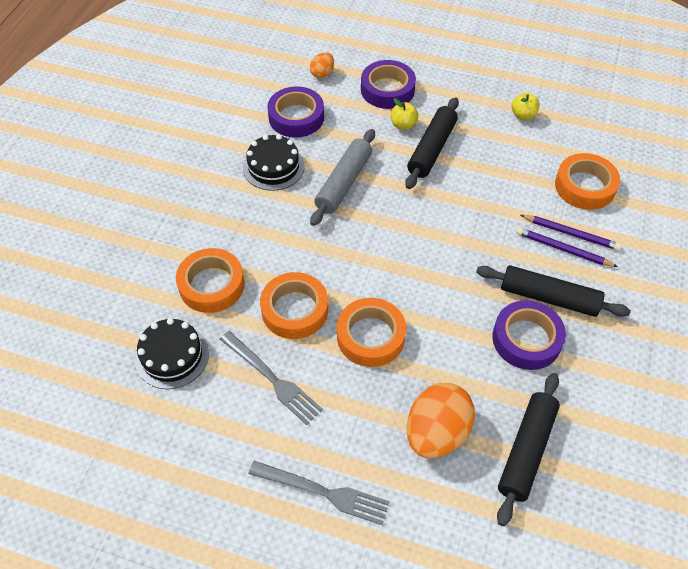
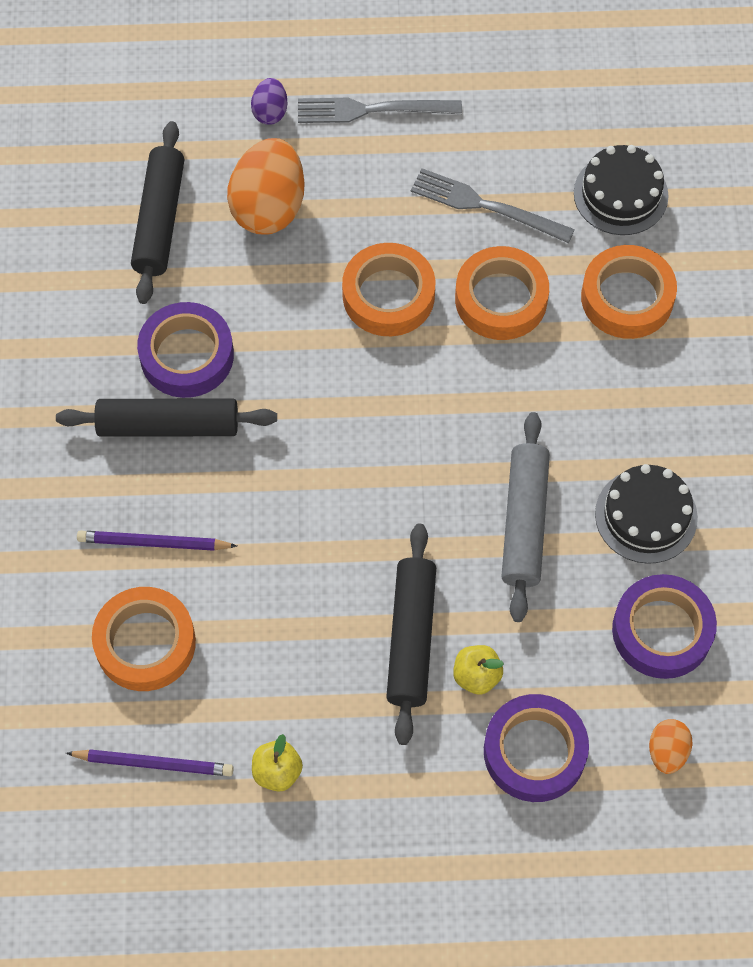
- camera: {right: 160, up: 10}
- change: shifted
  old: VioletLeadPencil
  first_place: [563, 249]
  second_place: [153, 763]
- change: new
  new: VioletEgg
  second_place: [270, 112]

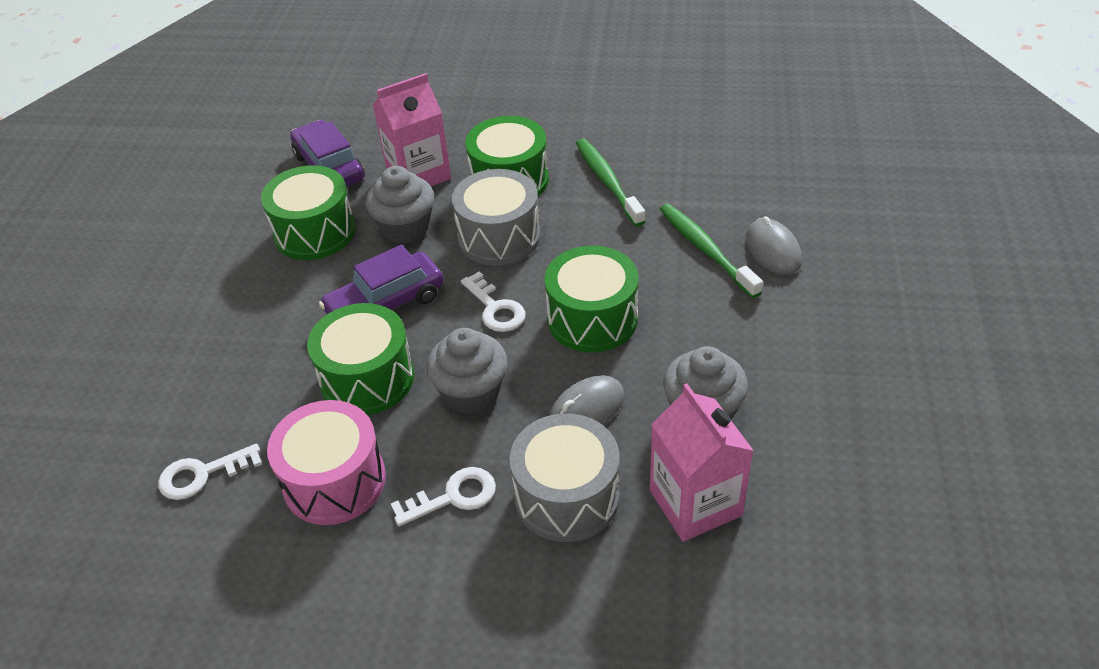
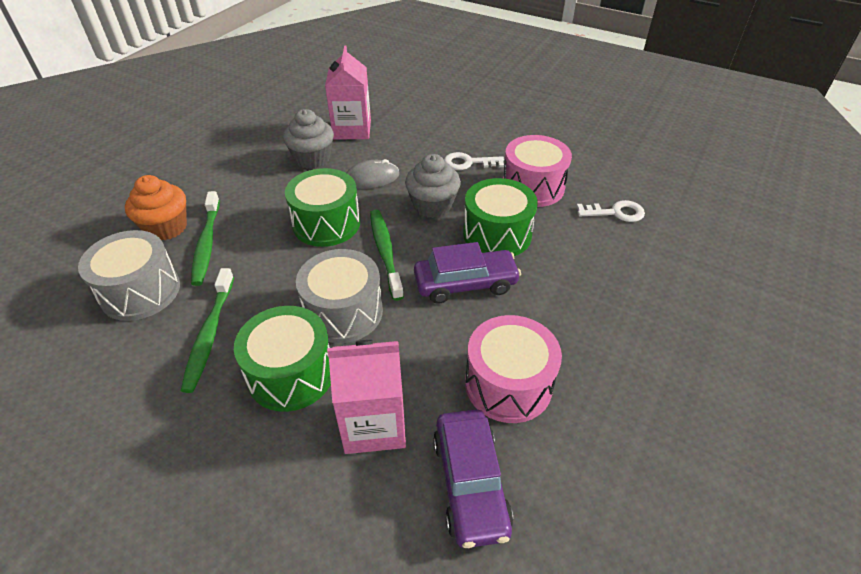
- camera: {right: -160, up: 0}
- change: shifted
  old: GreyToyDrum
  first_place: [567, 496]
  second_place: [140, 291]
- change: swapped
  old: GreyMouse
  new: BrightOrangeCupcake
  first_place: [773, 250]
  second_place: [166, 227]
- change: swapped
  old: WhiteLatchkey
  new: EmeraldDentalBrush
  first_place: [495, 308]
  second_place: [385, 252]
- change: repainted
  old: EmeraldToyDrum
  new: PinkToyDrum
  first_place: [315, 232]
  second_place: [508, 384]
- change: gone
  old: GreyCupcake
  first_place: [405, 228]

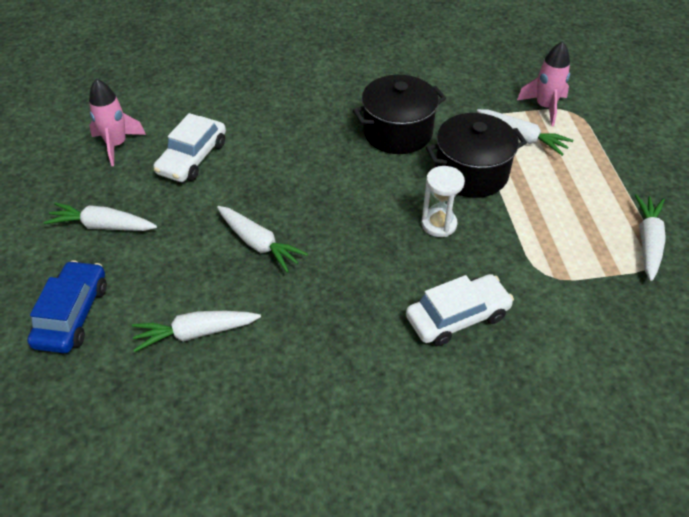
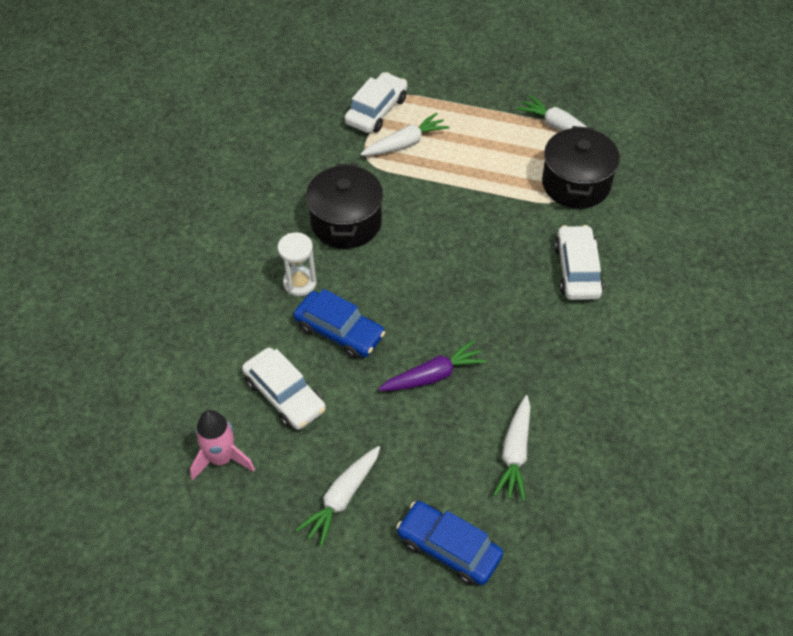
- camera: {right: -65, up: 5}
- change: shifted
  old: WhiteSandTimer
  first_place: [439, 224]
  second_place: [300, 283]
- change: new
  new: CobaltAutomobile
  second_place: [339, 331]
- change: swapped
  old: PinkRocket
  new: WhiteAutomobile
  first_place: [545, 107]
  second_place: [376, 110]
- change: repainted
  old: WhiteCarrot
  new: VioletCarrot
  first_place: [259, 244]
  second_place: [433, 375]
- change: shifted
  old: BlackStockpot
  first_place: [471, 173]
  second_place: [576, 184]

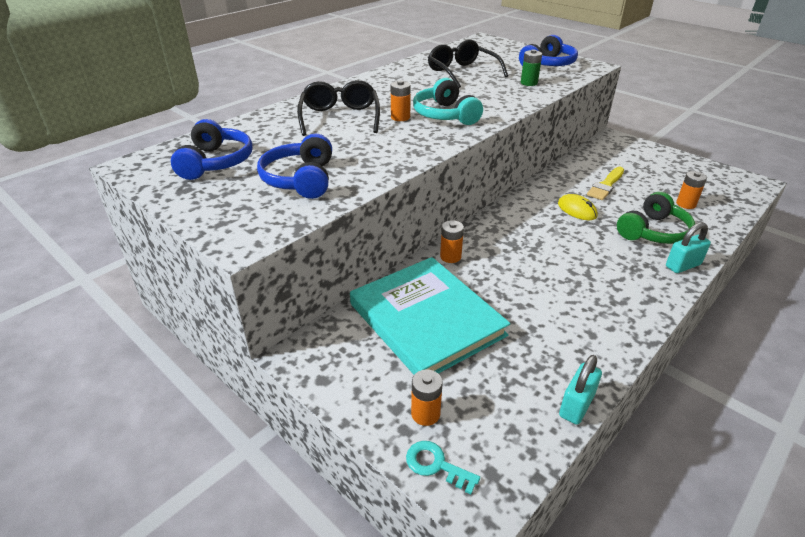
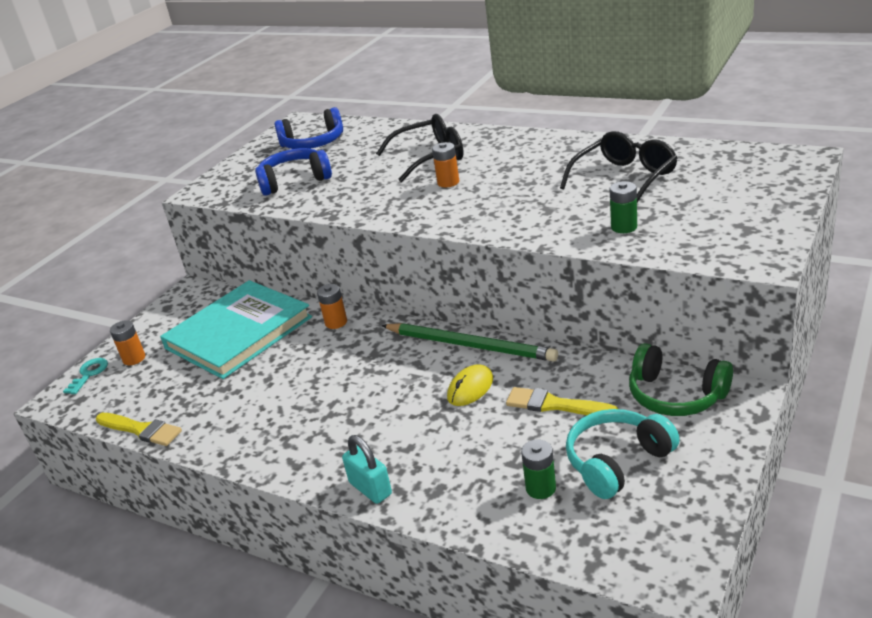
- camera: {right: 80, up: -5}
- change: swapped
  old: TealPadlock
  new: GoldenPaintbrush
  first_place: [576, 406]
  second_place: [141, 430]
- change: new
  new: EmeraldLeadPencil
  second_place: [470, 345]
- change: repainted
  old: BrightOrangeAaBattery
  new: EmeraldAaBattery
  first_place: [686, 204]
  second_place: [540, 488]
- change: shifted
  old: TealOverEarHeadphones
  first_place: [445, 115]
  second_place: [617, 461]
- change: shifted
  old: EmeraldOverEarHeadphones
  first_place: [653, 232]
  second_place: [675, 395]
- change: gone
  old: CobaltOverEarHeadphones
  first_place: [548, 64]

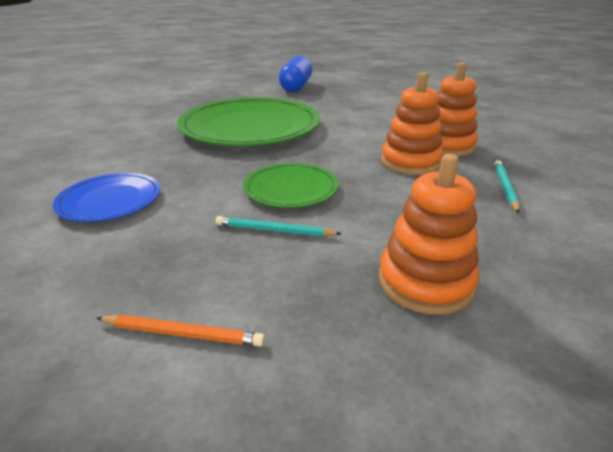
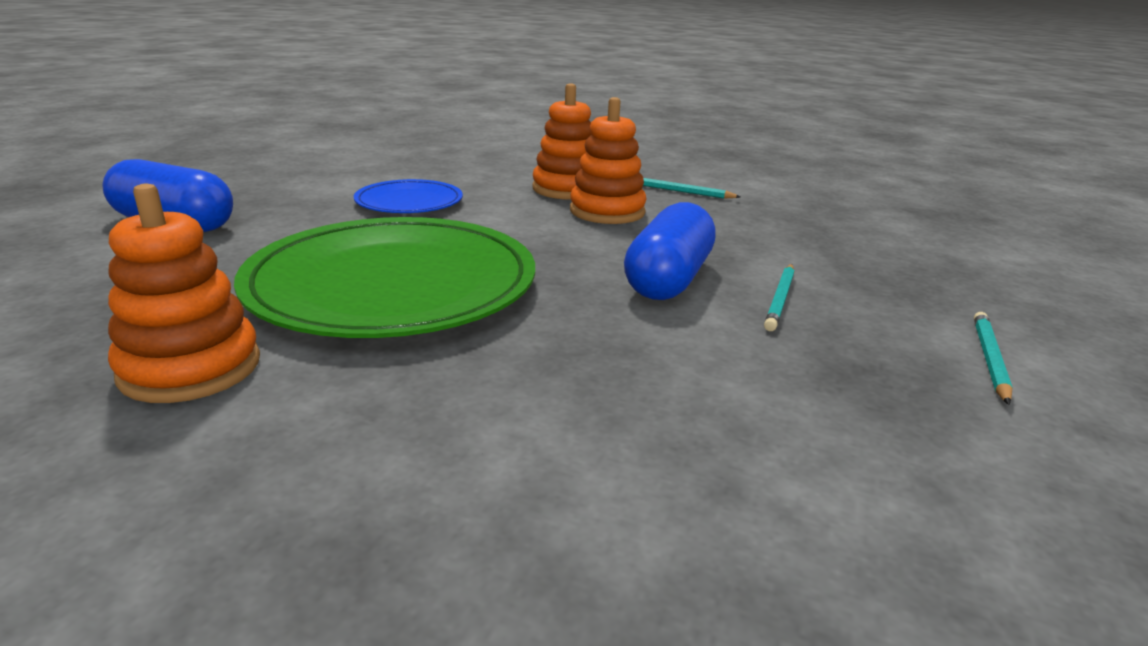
- camera: {right: -80, up: -5}
- change: shifted
  old: BrightOrangeStackingRings
  first_place: [425, 282]
  second_place: [191, 368]
- change: shifted
  old: CobaltPlate
  first_place: [110, 200]
  second_place: [409, 202]
- change: swapped
  old: EmeraldPlate
  new: CobaltPillShape
  first_place: [291, 189]
  second_place: [668, 279]
- change: repainted
  old: BrightOrangeLeadPencil
  new: TealLeadPencil
  first_place: [182, 334]
  second_place: [989, 359]

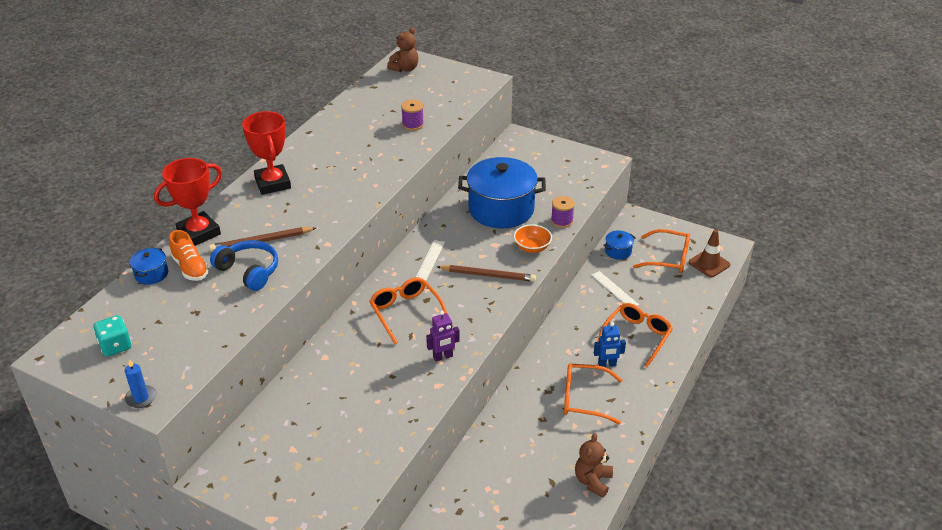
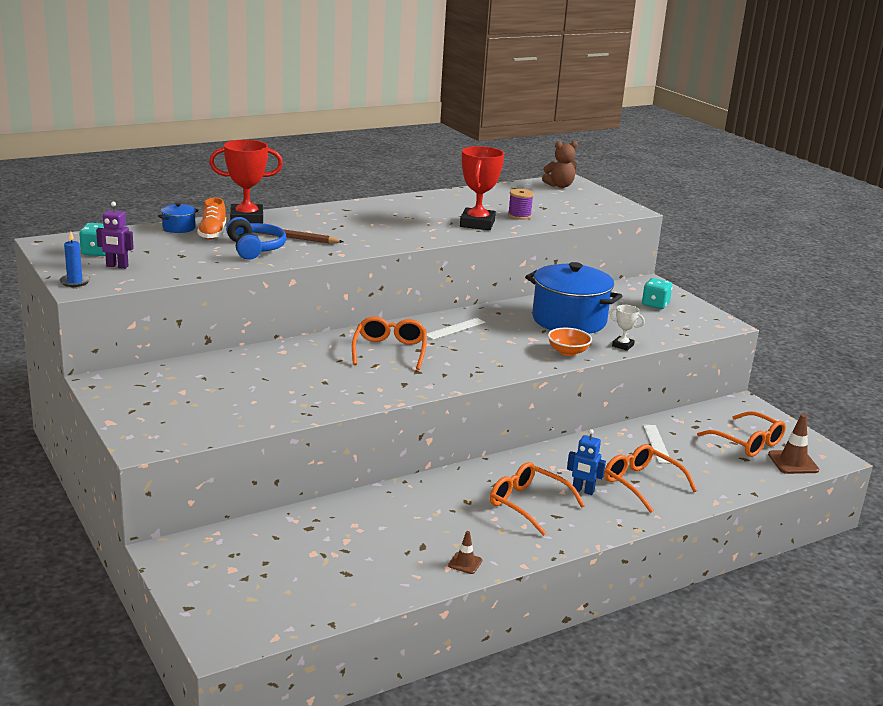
- camera: {right: 30, up: -15}
- change: shifted
  old: VioletToyRobot
  first_place: [443, 357]
  second_place: [117, 266]
- change: swapped
  old: BrownTeddy
  new: BrownSafetyCone
  first_place: [592, 481]
  second_place: [465, 563]
- change: shifted
  old: ScarletAwardCup
  first_place: [273, 183]
  second_place: [477, 224]
- change: rotated
  old: BrightOrangeEyeglasses
  first_place: [637, 336]
  second_place: [641, 484]
  degrees: -105
- change: swapped
  old: VioletBobbin
  new: WhiteAwardCup
  first_place: [562, 221]
  second_place: [622, 345]
- change: new
  new: TealGameDie
  second_place: [655, 305]
- change: gone
  old: BrownLeadPencil
  first_place: [488, 275]
- change: gone
  old: CobaltStockpot
  first_place: [618, 251]

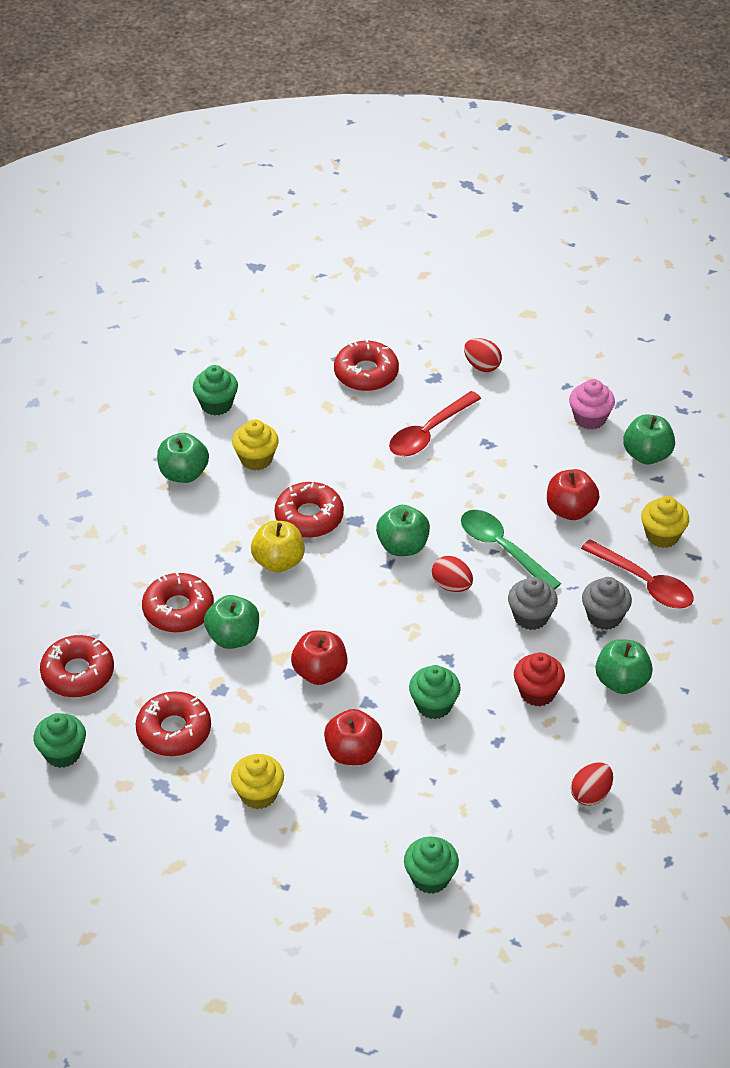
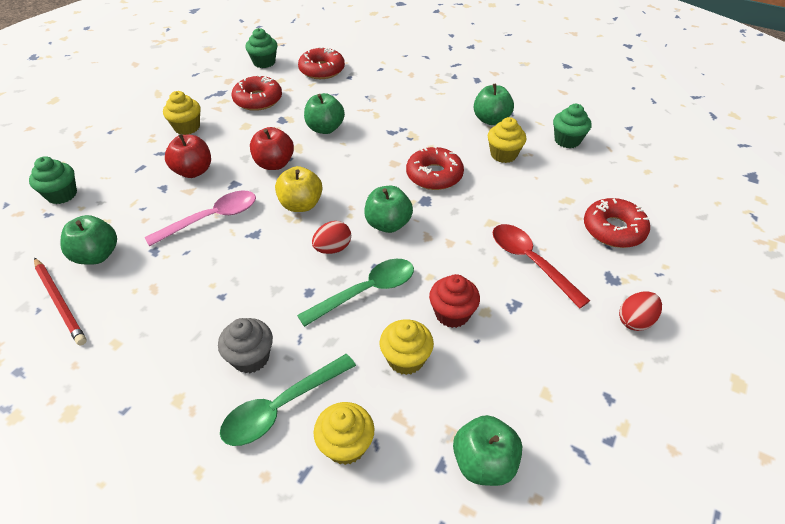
- camera: {right: 100, up: 0}
- change: swapped
  old: ScarletEgg
  new: ScarletLeadPencil
  first_place: [591, 794]
  second_place: [60, 302]
- change: shifted
  old: EmeraldApple
  first_place: [621, 681]
  second_place: [97, 255]
- change: swapped
  old: EmeraldCupcake
  new: PinkTablespoon
  first_place: [434, 705]
  second_place: [211, 218]
- change: repainted
  old: ScarletTablespoon
  new: EmeraldTablespoon
  first_place: [644, 582]
  second_place: [282, 407]
- change: shifted
  old: GoldenApple
  first_place: [278, 561]
  second_place: [301, 205]
- change: swapped
  old: ScarletApple
  new: GoldenCupcake
  first_place: [570, 510]
  second_place: [406, 359]
- change: shifted
  old: ScarletCupcake
  first_place: [537, 692]
  second_place: [452, 314]
- change: gone
  old: ScarletDonut
  first_place: [178, 610]
- change: gone
  old: GreyCupcake
  first_place: [531, 617]
- change: gone
  old: PinkCupcake
  first_place: [590, 418]

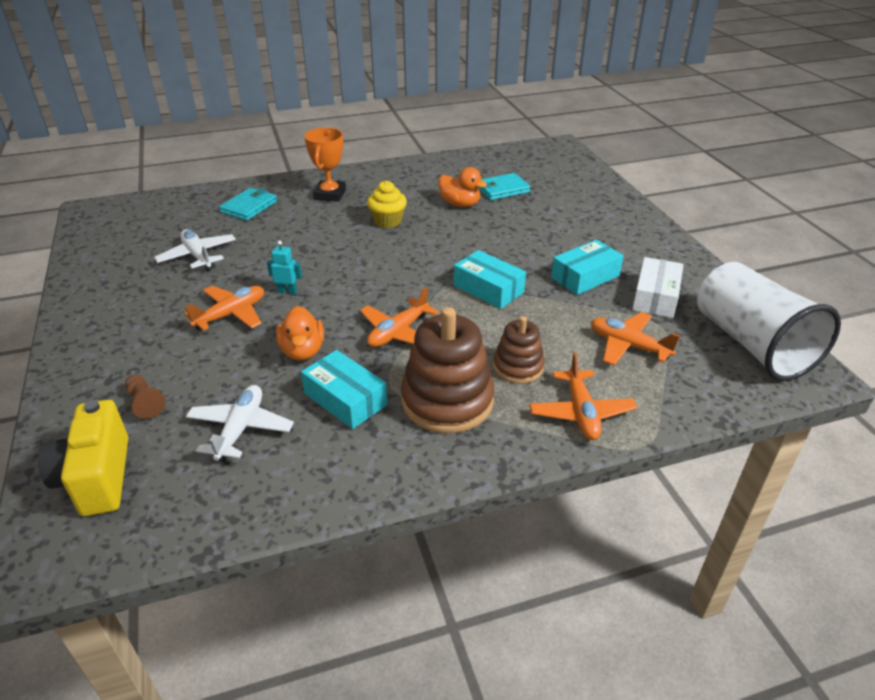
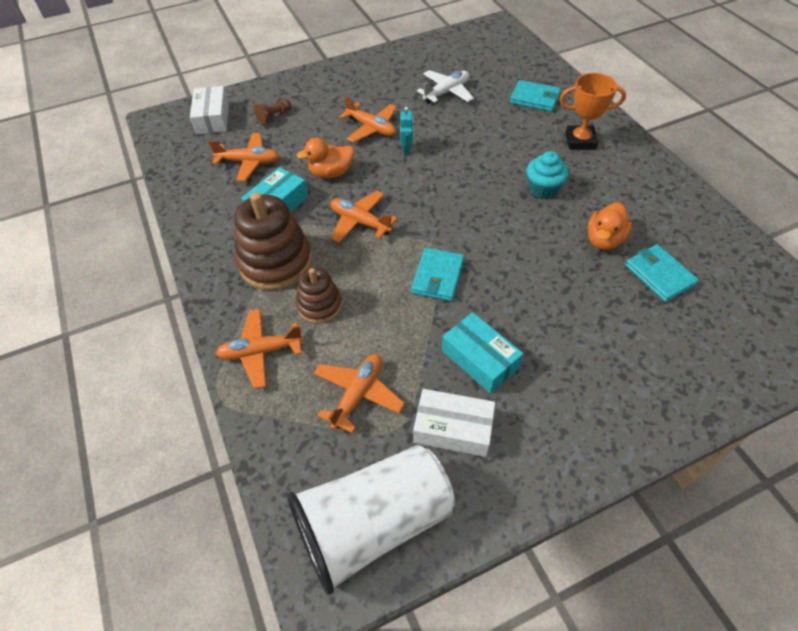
- camera: {right: 85, up: 15}
- change: swapped
  old: GoldenPhotoCamera
  new: WhitePackage
  first_place: [97, 477]
  second_place: [212, 118]
- change: repainted
  old: WhitePlane
  new: BrightOrangePlane
  first_place: [240, 429]
  second_place: [249, 162]
- change: swapped
  old: TealPackage
  new: TealBillfold
  first_place: [488, 289]
  second_place: [437, 276]
- change: repainted
  old: GoldenCupcake
  new: TealCupcake
  first_place: [387, 221]
  second_place: [543, 189]

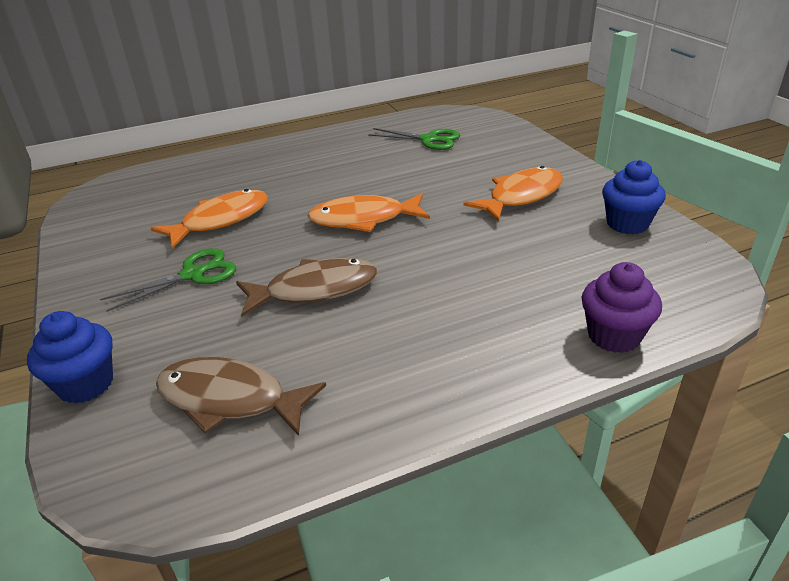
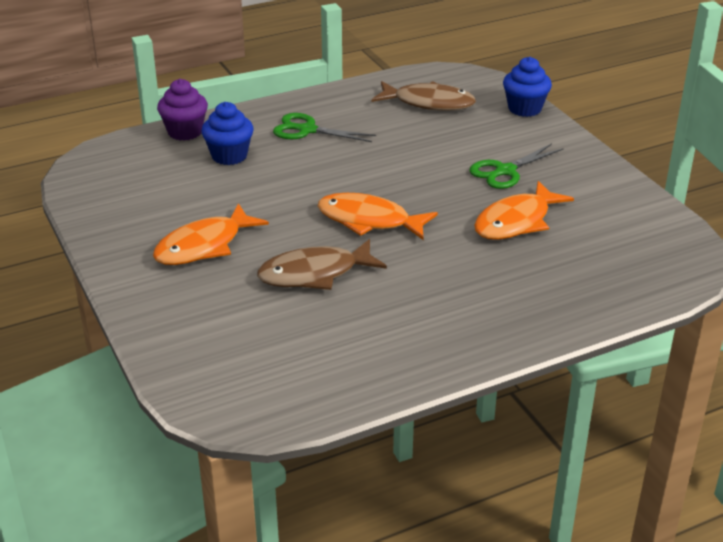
- camera: {right: 175, up: 0}
- change: shifted
  old: CobaltCupcake
  first_place: [627, 224]
  second_place: [229, 156]
- change: shifted
  old: BrownToyFish
  first_place: [315, 290]
  second_place: [315, 274]
- change: shifted
  old: EmeraldPairOfScissors
  first_place: [429, 140]
  second_place: [307, 130]
- change: rotated
  old: BrightOrangeToyFish
  first_place: [363, 219]
  second_place: [369, 221]
  degrees: -150

